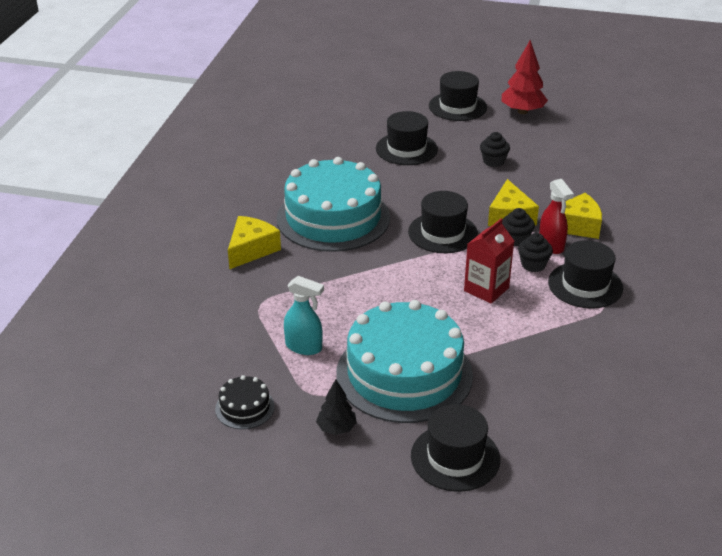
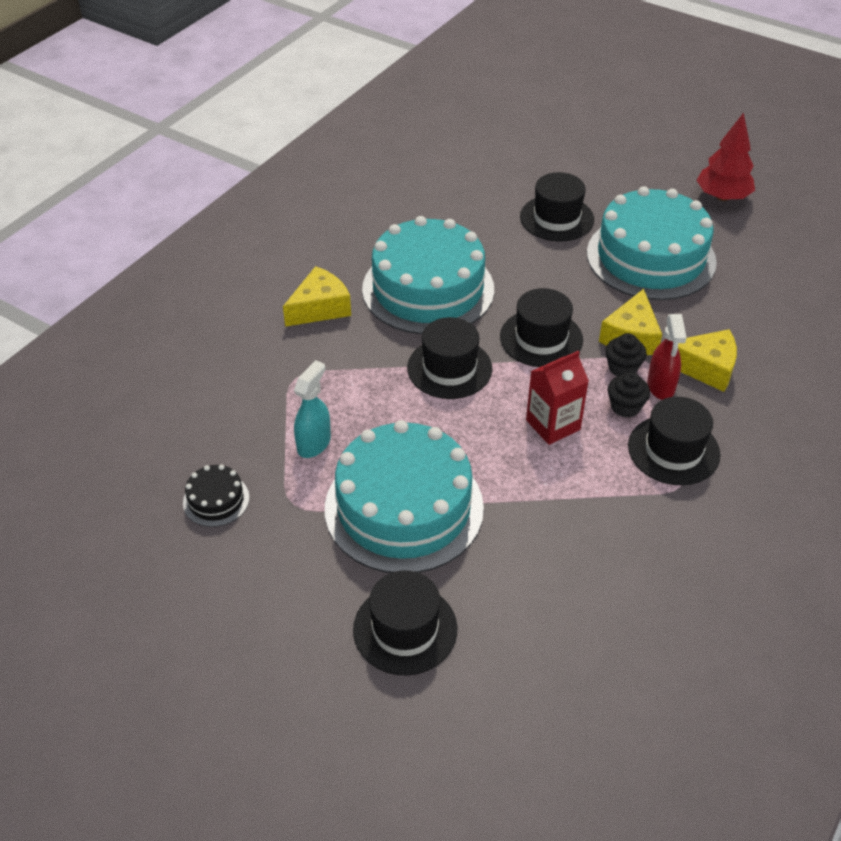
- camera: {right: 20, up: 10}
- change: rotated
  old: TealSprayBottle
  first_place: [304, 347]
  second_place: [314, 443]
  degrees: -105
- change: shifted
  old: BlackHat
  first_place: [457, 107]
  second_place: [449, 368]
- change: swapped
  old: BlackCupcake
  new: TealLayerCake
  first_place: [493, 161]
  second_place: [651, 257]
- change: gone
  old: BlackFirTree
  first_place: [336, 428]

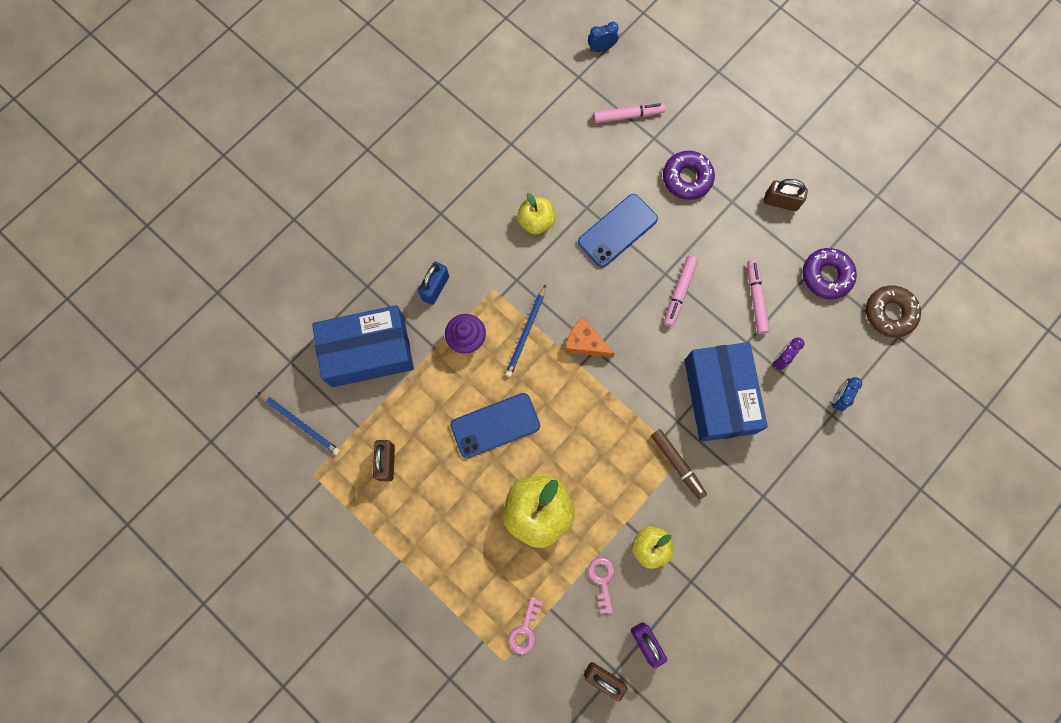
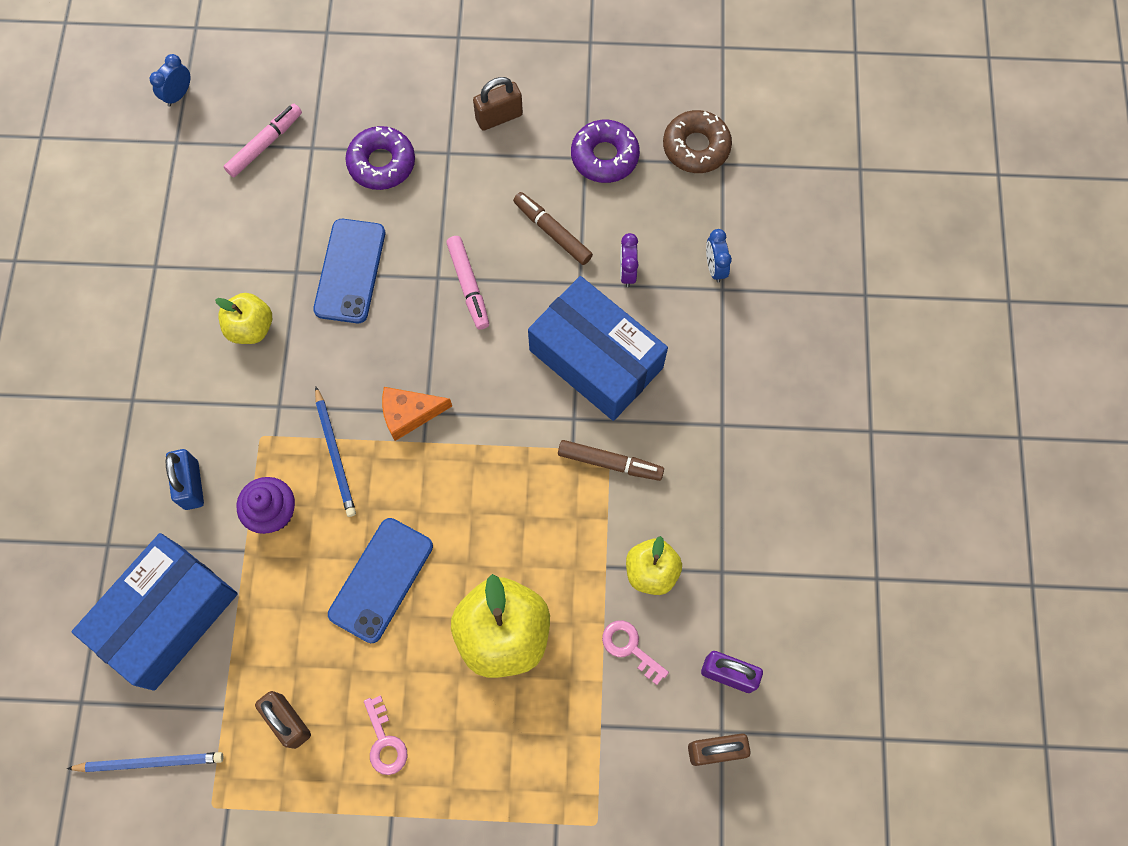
- camera: {right: -40, up: -5}
- change: shifted
  old: PinkLatchkey
  first_place: [525, 630]
  second_place: [385, 742]
- change: repainted
  old: PinkFeltPen
  new: BrownFeltPen
  first_place: [756, 298]
  second_place: [552, 232]

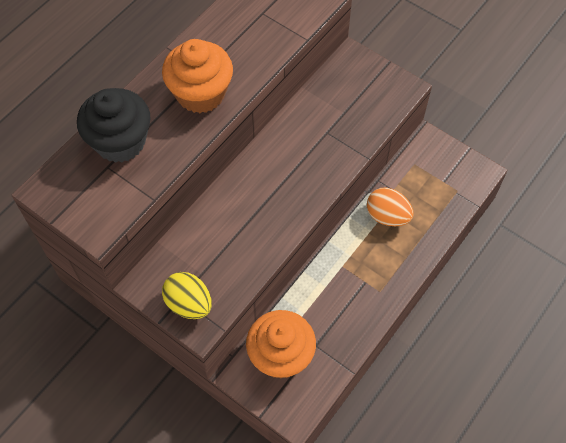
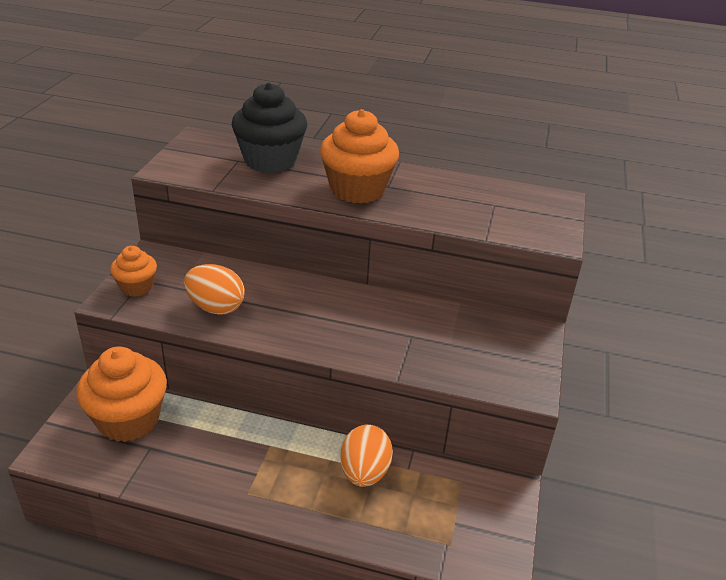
- camera: {right: 65, up: -25}
- change: swapped
  old: GoldenEgg
  new: BrightOrangeCupcake
  first_place: [189, 304]
  second_place: [137, 287]
- change: new
  new: BrightOrangeEgg
  second_place: [216, 307]

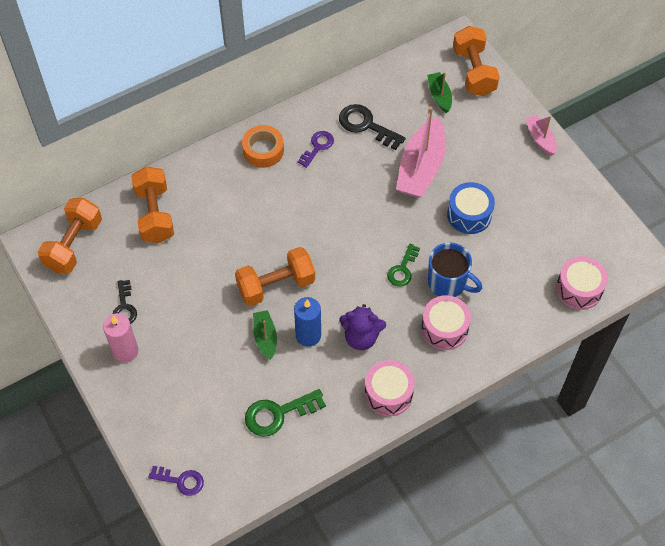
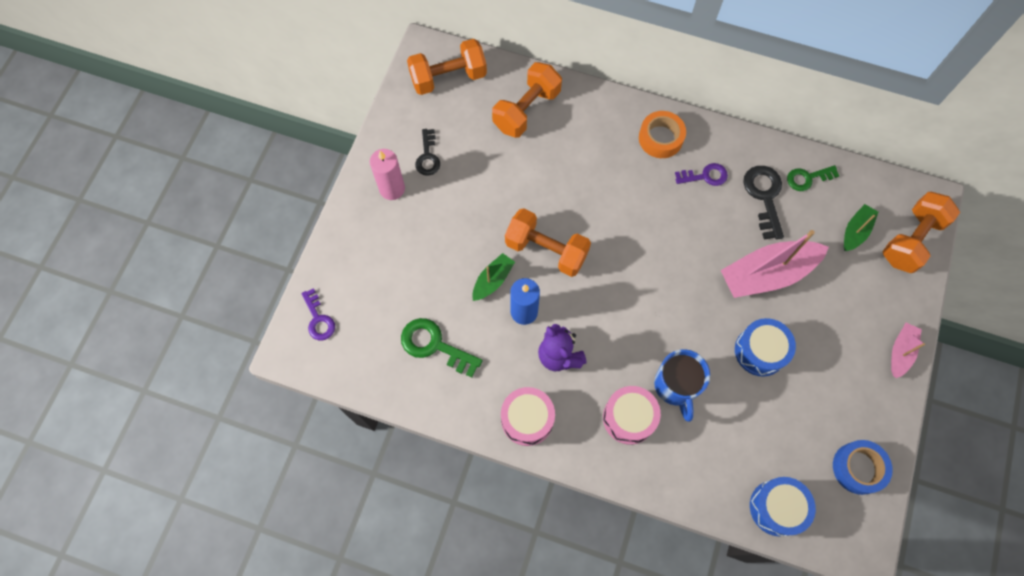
- camera: {right: 50, up: 10}
- change: rotated
  old: BlackLatchkey
  first_place: [124, 307]
  second_place: [428, 157]
  degrees: -45
- change: repainted
  old: PinkToyDrum
  new: CobaltToyDrum
  first_place: [579, 289]
  second_place: [777, 508]
- change: shifted
  old: EmeraldLatchkey
  first_place: [402, 269]
  second_place: [807, 178]
- change: new
  new: CobaltTape
  second_place: [858, 468]

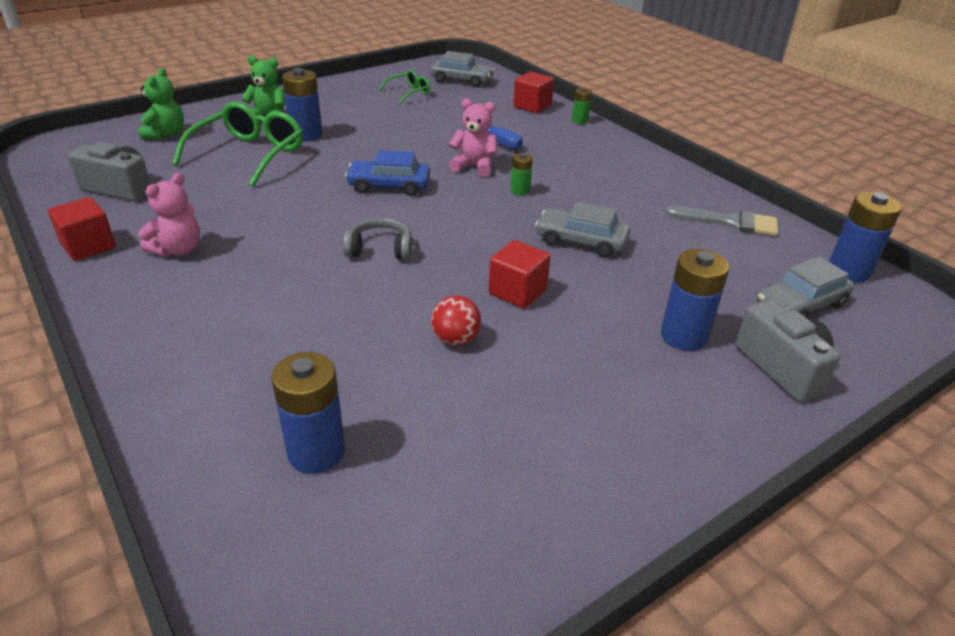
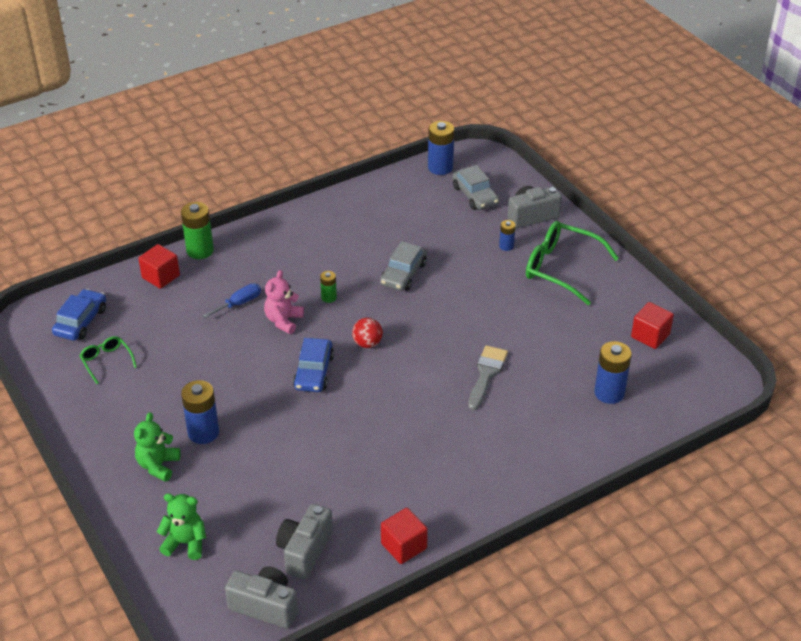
- camera: {right: -85, up: 5}
- change: repainted
  old: GreyAutomobile
  new: CobaltAutomobile
  first_place: [461, 80]
  second_place: [81, 321]
- change: scaled
  old: EmeraldAaBattery
  first_place: [579, 121]
  second_place: [200, 250]
  factor: 1.84
- change: new
  new: GreyPhotoCamera
  second_place: [265, 606]
- change: shifted
  old: ScarletPlayBall
  first_place: [455, 339]
  second_place: [367, 343]
- change: shifted
  old: GreyPaintbrush
  first_place: [730, 222]
  second_place: [486, 374]
- change: scaled
  old: CobaltAaBattery
  first_place: [683, 336]
  second_place: [506, 246]
  factor: 0.54
- change: shifted
  old: EmeraldEyeglasses
  first_place: [249, 154]
  second_place: [561, 268]
- change: shifted
  old: ScarletBlock
  first_place: [517, 292]
  second_place: [650, 336]
- change: gone
  old: PinkTeddy
  first_place: [178, 249]
- change: gone
  old: GreyOverEarHeadphones
  first_place: [380, 249]

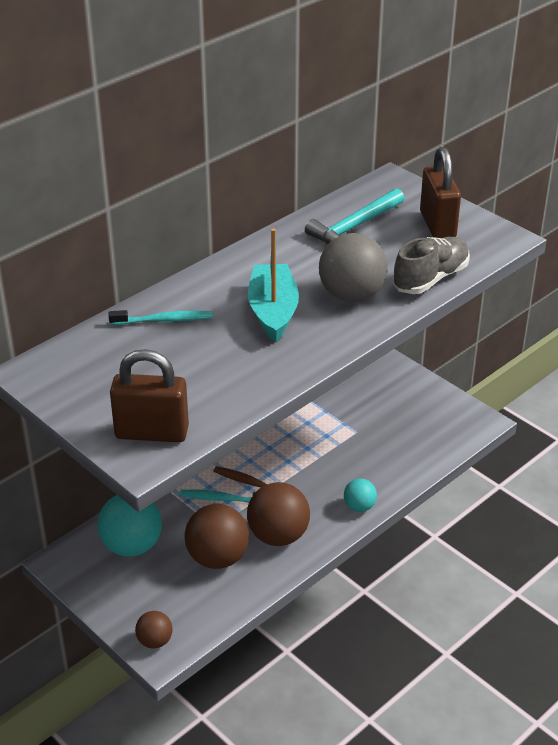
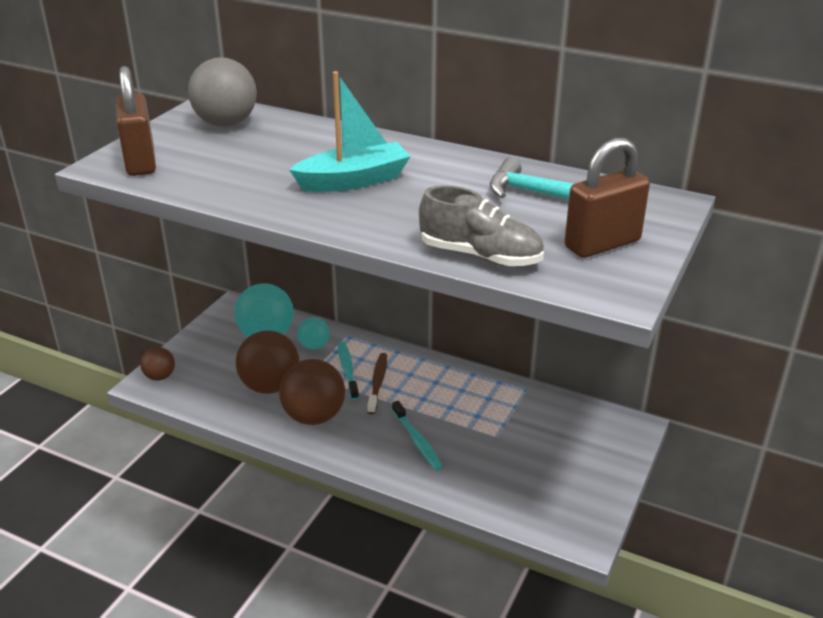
- camera: {right: 70, up: -5}
- change: shifted
  old: GreyPlayBall
  first_place: [351, 295]
  second_place: [226, 124]
- change: shifted
  old: TealPlayBall
  first_place: [359, 506]
  second_place: [314, 346]
- change: shifted
  old: TealDentalBrush
  first_place: [164, 320]
  second_place: [417, 441]

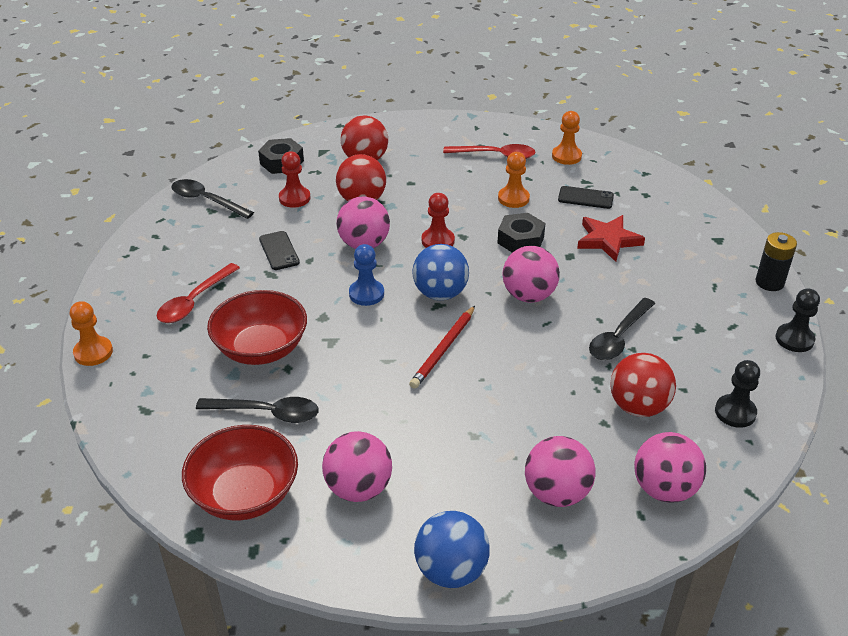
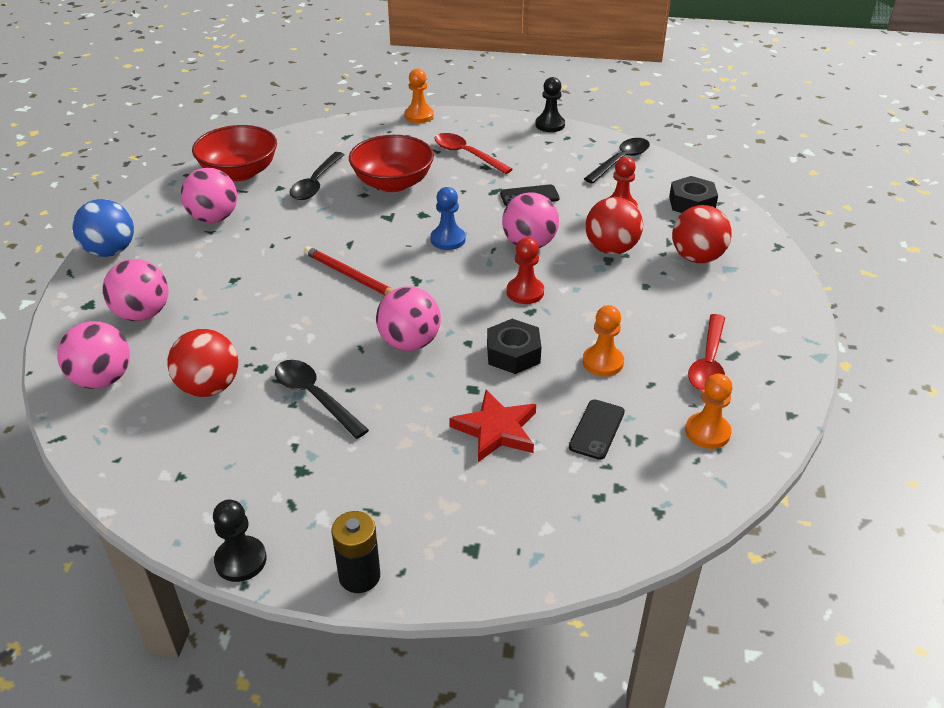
- camera: {right: 100, up: 0}
- change: shifted
  old: BlackPawn
  first_place: [735, 412]
  second_place: [550, 125]
- change: gone
  old: CobaltPlayBall
  first_place: [440, 293]

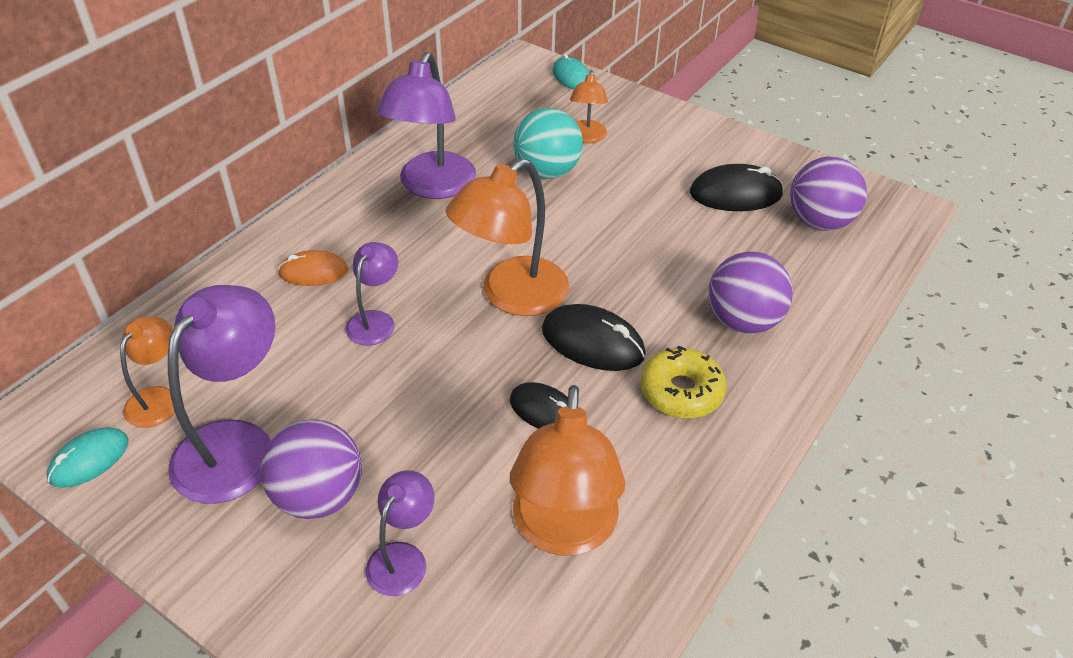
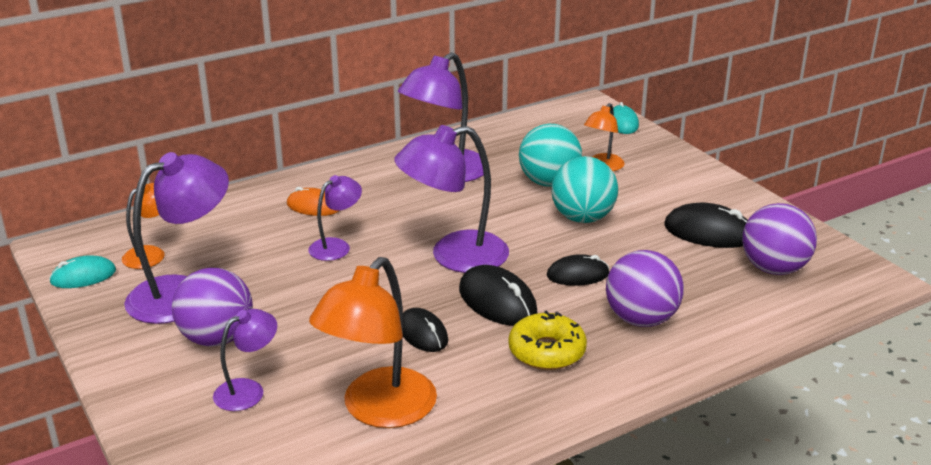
- camera: {right: 25, up: -15}
- change: repainted
  old: BrightOrangeReadingLamp
  new: VioletReadingLamp
  first_place: [511, 296]
  second_place: [454, 256]
- change: new
  new: BlackMouse
  second_place: [578, 275]
- change: new
  new: TealPlayBall
  second_place: [582, 218]

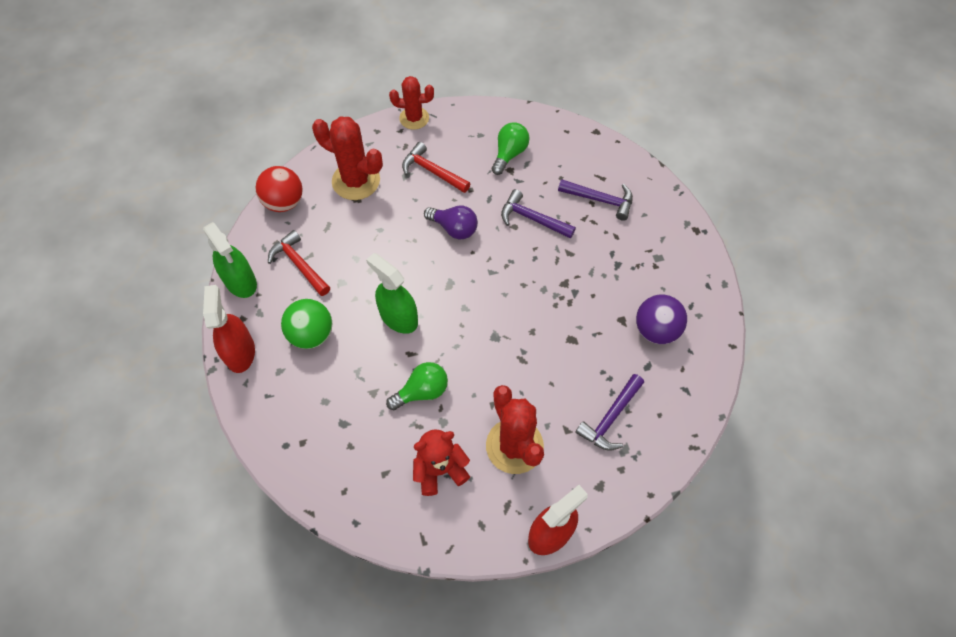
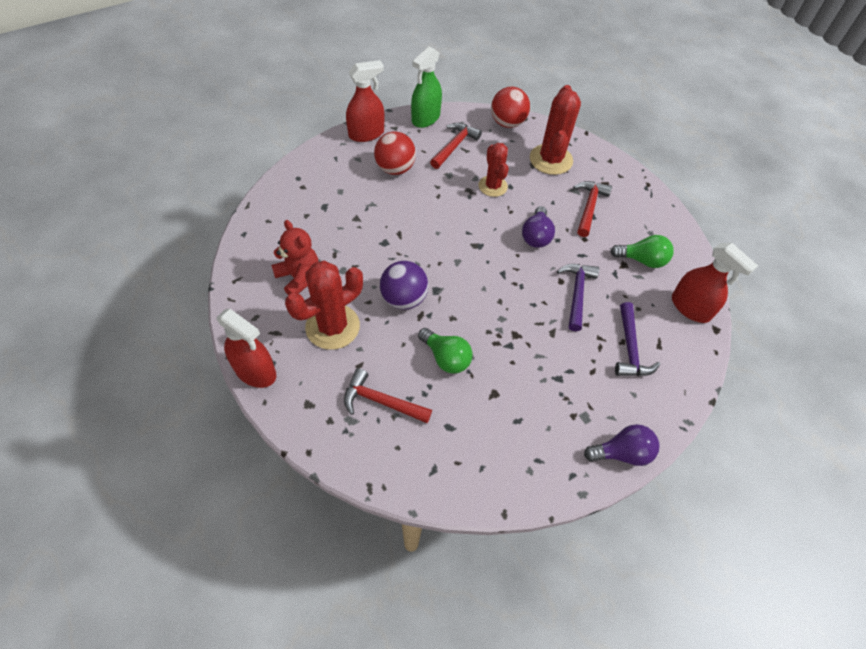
- camera: {right: 70, up: -5}
- change: repainted
  old: VioletHammer
  new: ScarletHammer
  first_place: [610, 418]
  second_place: [381, 401]
- change: repainted
  old: EmeraldPlayBall
  new: ScarletPlayBall
  first_place: [311, 334]
  second_place: [395, 169]
- change: shifted
  old: VioletPlayBall
  first_place: [656, 330]
  second_place: [404, 299]
- change: shifted
  old: EmeraldBulb
  first_place: [422, 391]
  second_place: [446, 358]
- change: shifted
  old: ScarletPricklyPlant
  first_place: [414, 118]
  second_place: [492, 186]
- change: new
  new: VioletBulb
  second_place: [622, 453]
- change: new
  new: ScarletSprayBottle
  second_place: [690, 307]
- change: gone
  old: EmeraldSprayBottle
  first_place: [398, 317]

